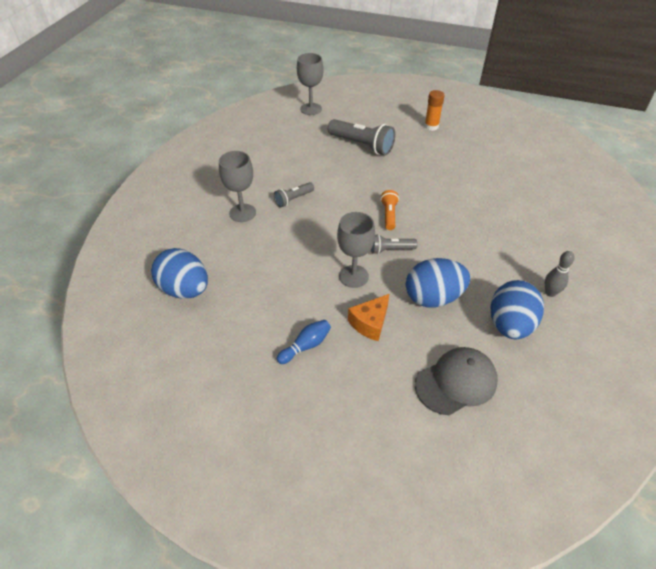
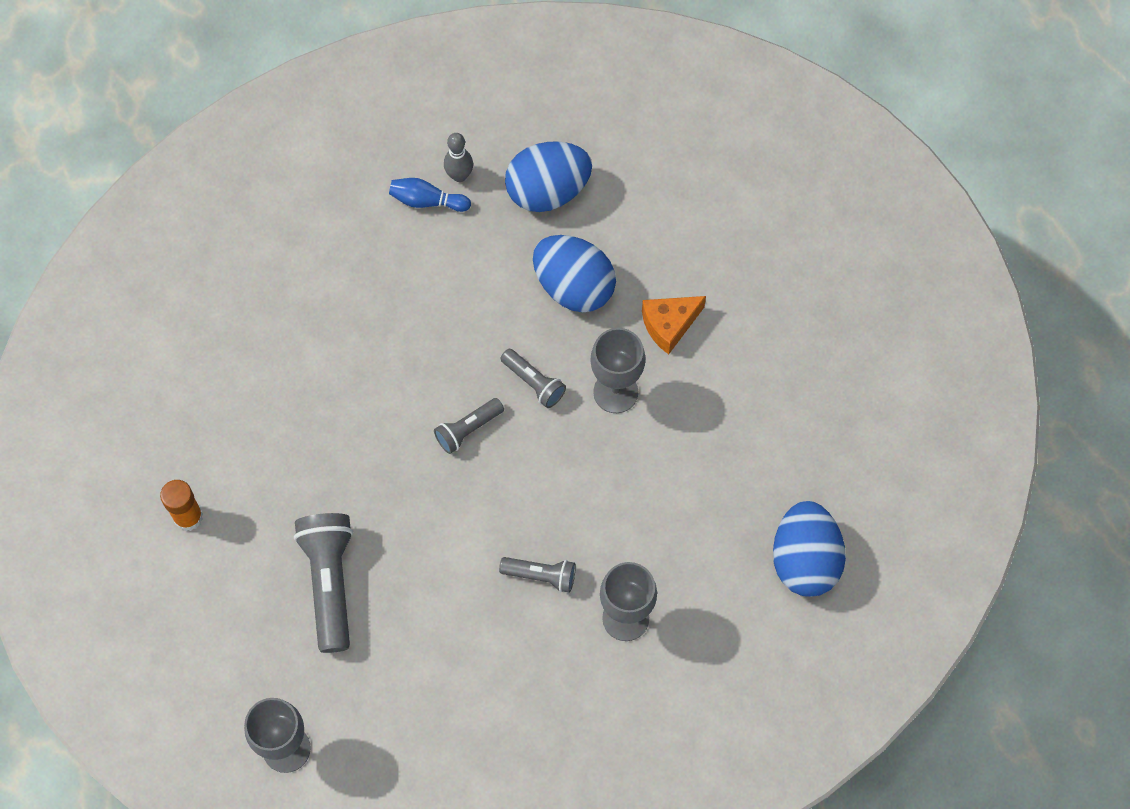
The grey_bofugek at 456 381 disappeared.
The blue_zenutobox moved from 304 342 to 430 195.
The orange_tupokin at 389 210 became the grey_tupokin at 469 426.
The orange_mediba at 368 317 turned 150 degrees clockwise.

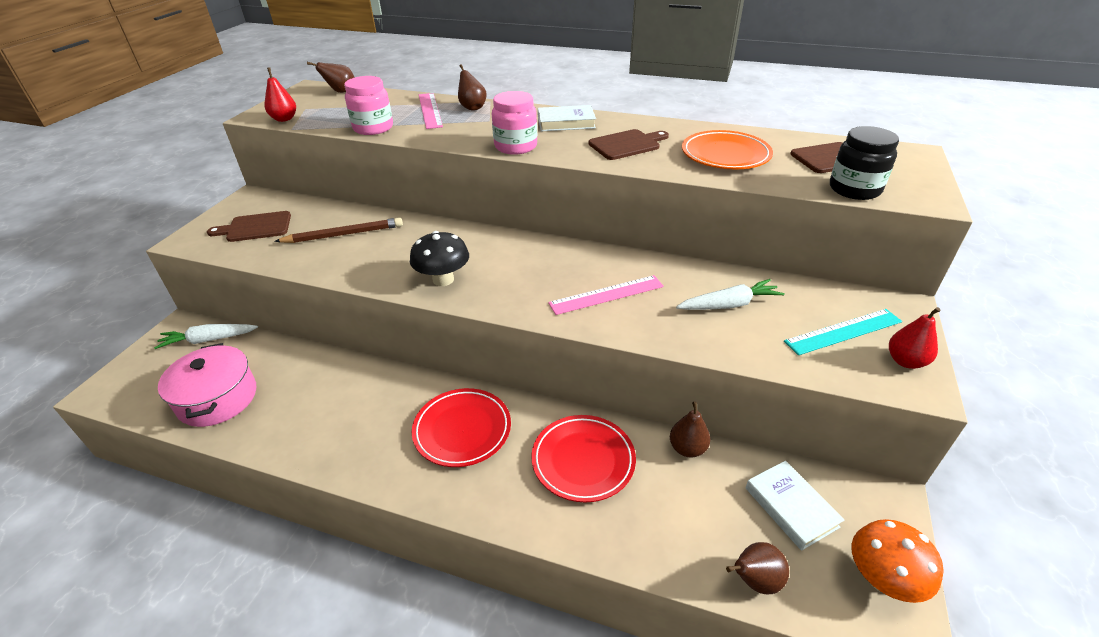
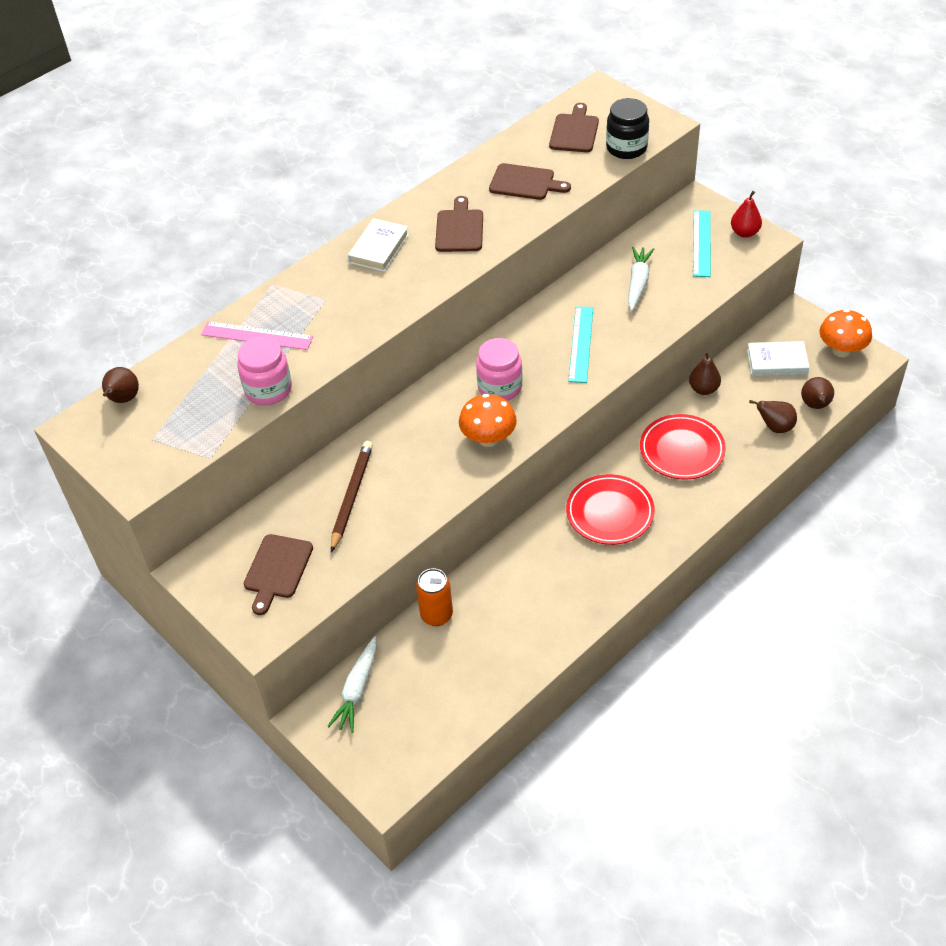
The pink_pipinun at 207 385 disappeared.
The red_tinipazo at 280 94 disappeared.
The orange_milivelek at 434 597 appeared.
The brown_tinipazo moved from 472 87 to 773 416.
The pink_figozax moved from 514 123 to 499 369.
The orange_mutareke at 727 149 was replaced by the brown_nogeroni at 530 181.
The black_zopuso at 439 258 became the orange_zopuso at 488 420.
The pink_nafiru at 606 295 became the turquoise_nafiru at 580 344.

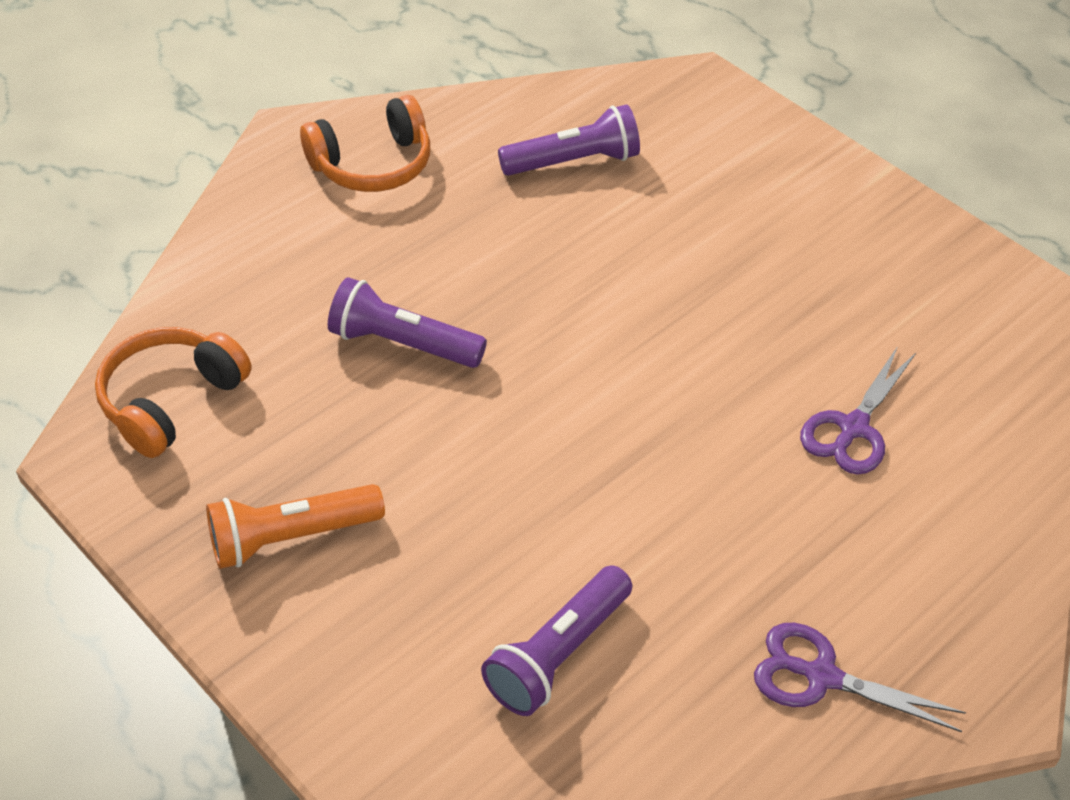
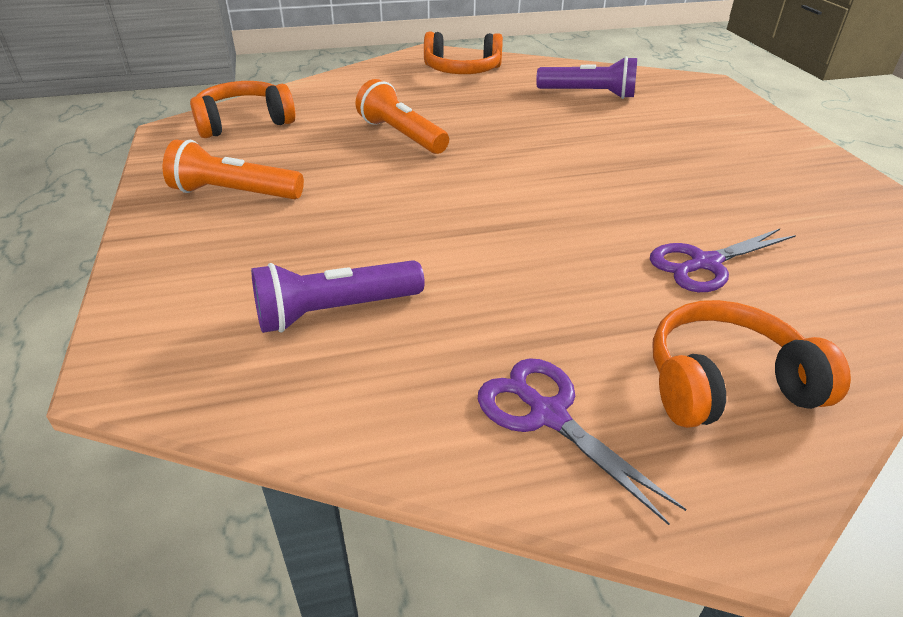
The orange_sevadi at 751 364 appeared.
The purple_tupokin at 407 322 became the orange_tupokin at 402 116.

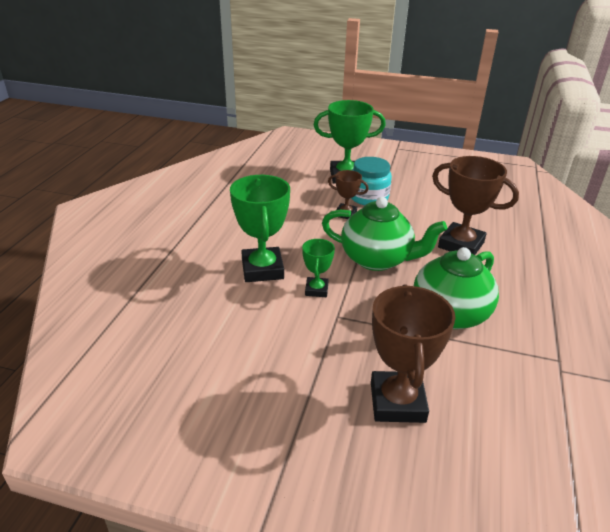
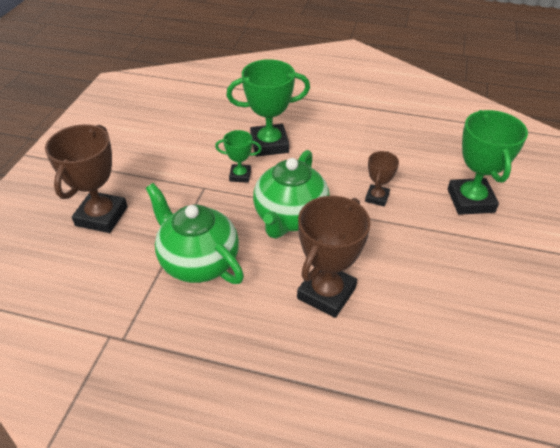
The turquoise_figozax at 371 181 disappeared.
The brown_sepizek at 413 353 turned 75 degrees counterclockwise.

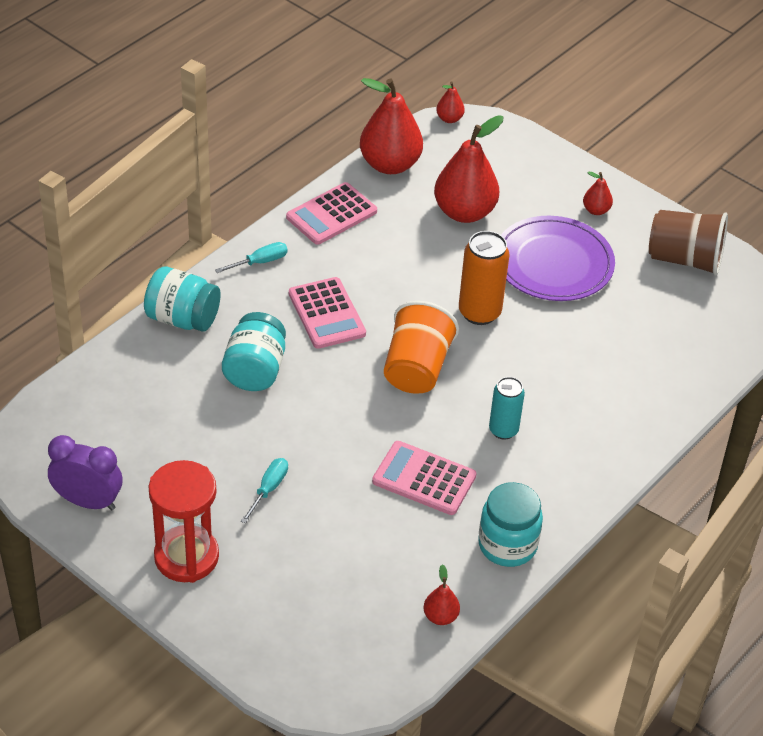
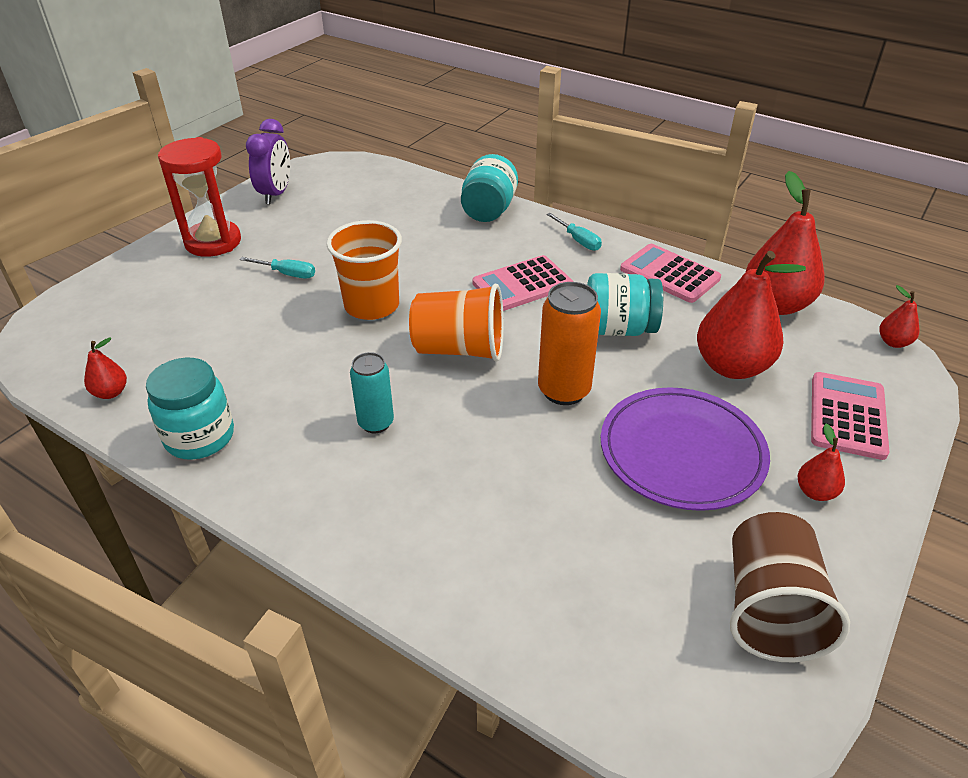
The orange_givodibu at 364 270 appeared.
The turquoise_figozax moved from 254 351 to 625 304.
The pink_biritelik moved from 424 478 to 850 416.

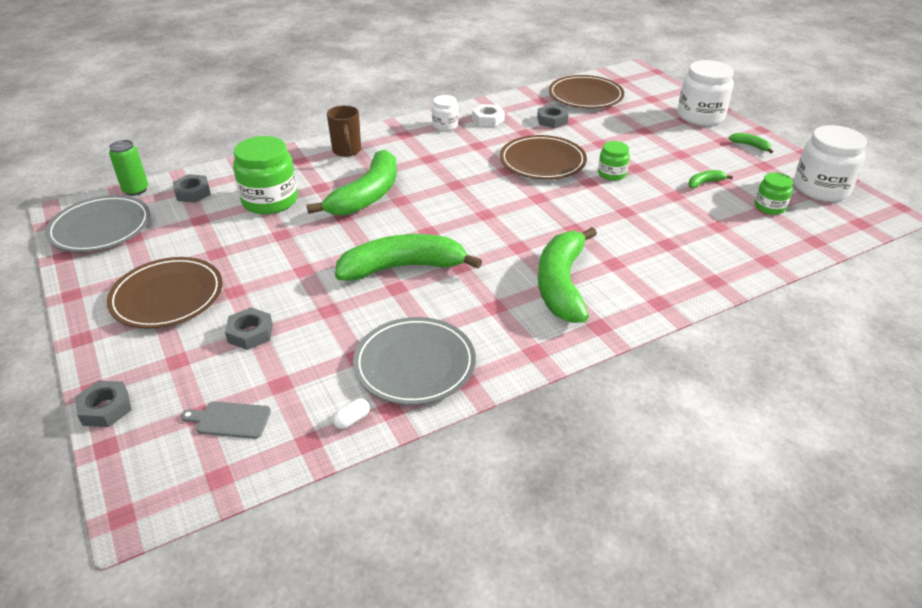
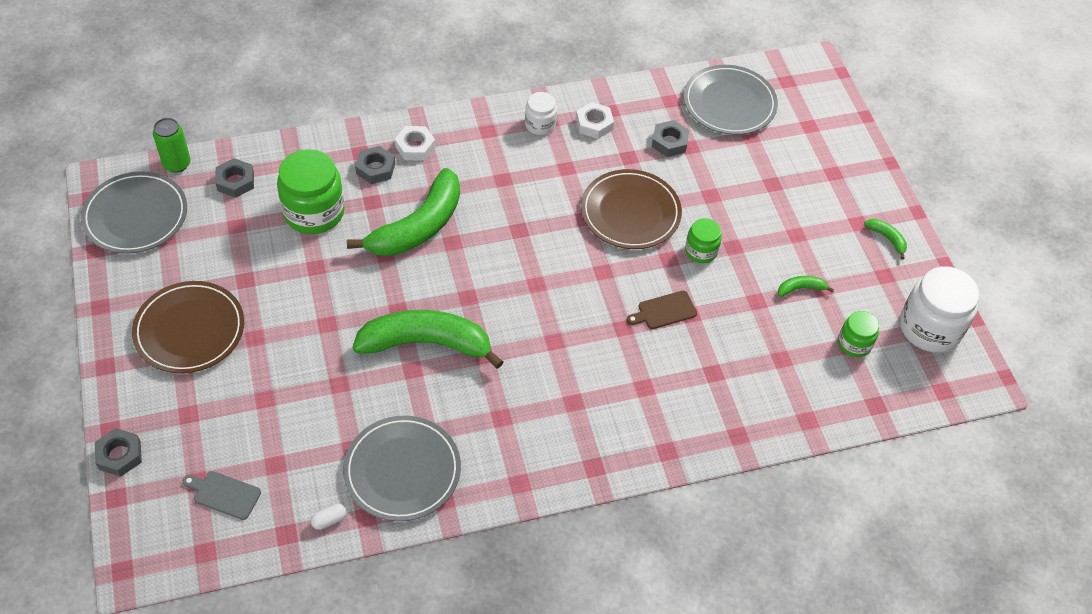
The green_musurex at 567 275 disappeared.
The white_figozax at 706 93 disappeared.
The brown_nogeroni at 662 310 appeared.
The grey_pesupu moved from 249 328 to 375 165.
The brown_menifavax at 344 131 was replaced by the white_pesupu at 415 143.
The brown_mutareke at 586 91 became the grey_mutareke at 731 100.

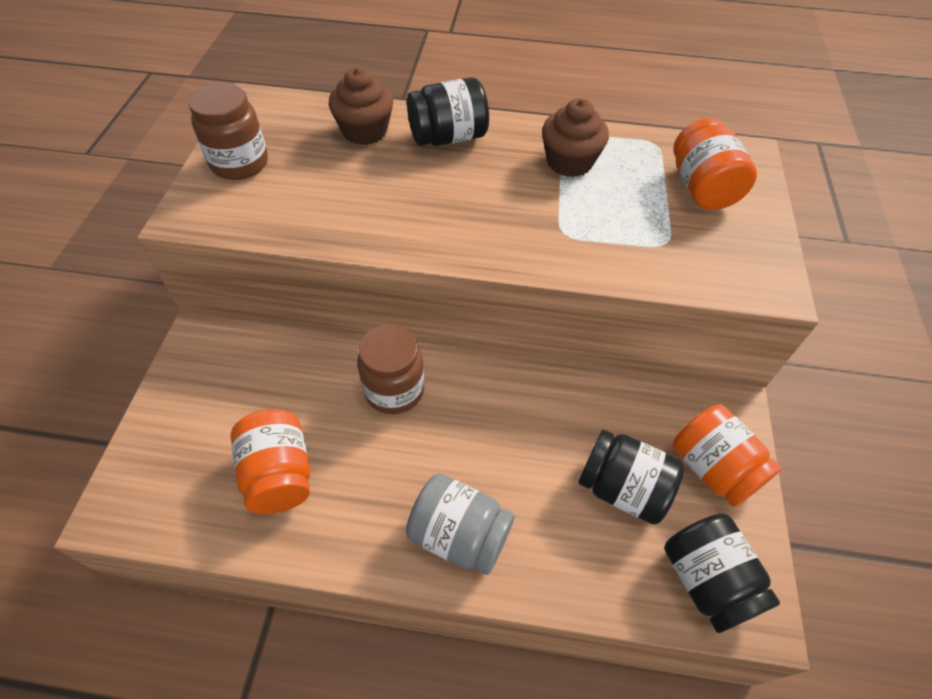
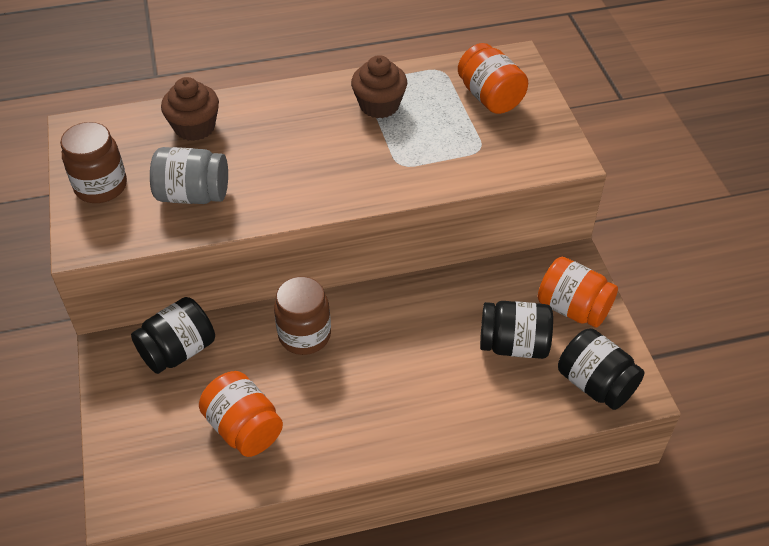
The grey_figozax moved from 460 524 to 189 175.
The black_figozax moved from 448 111 to 173 335.

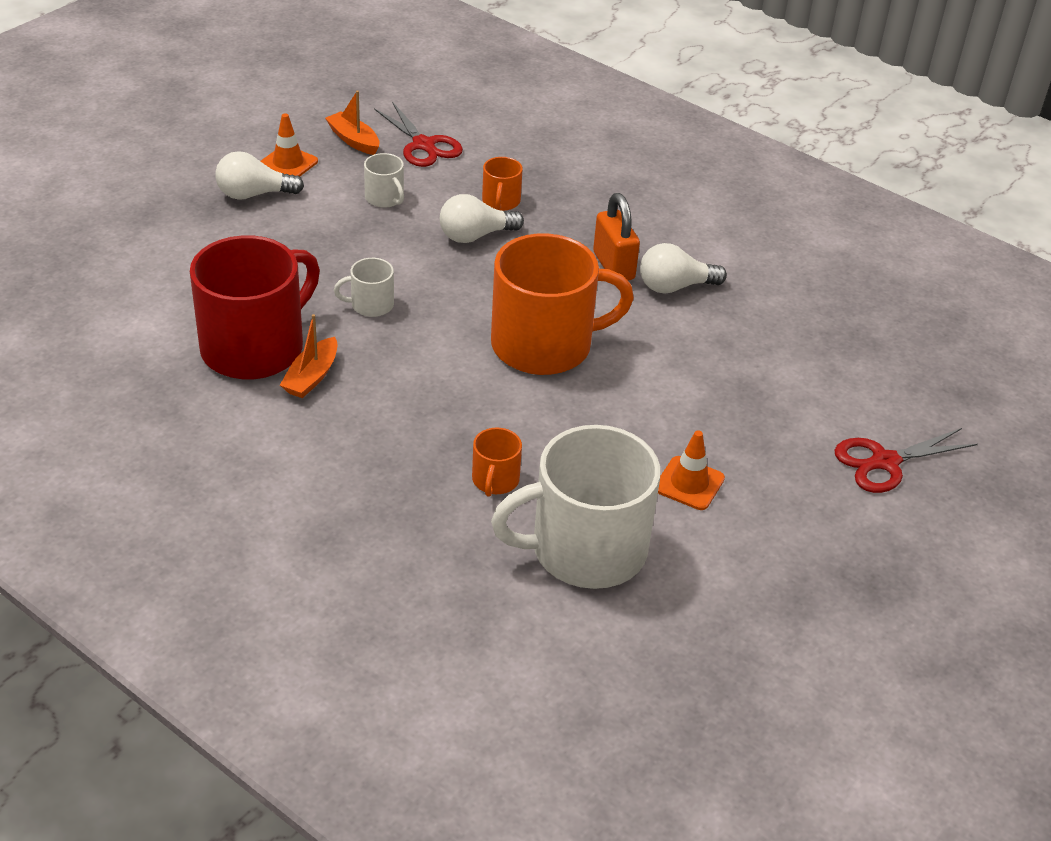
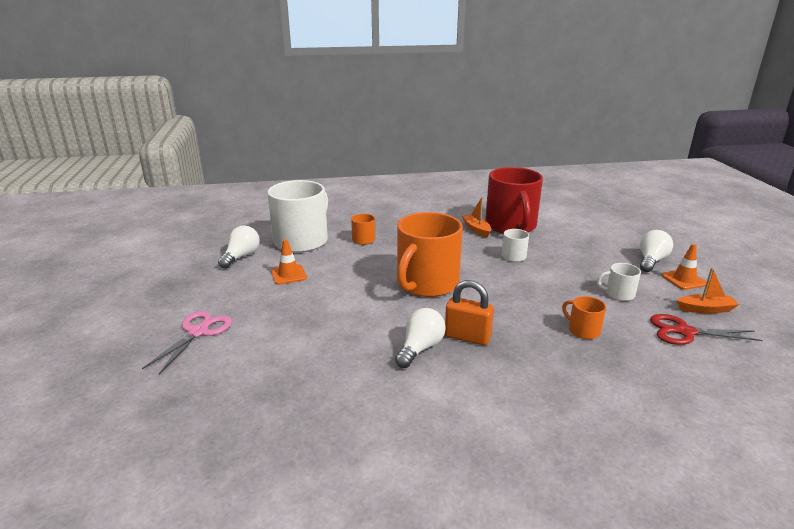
The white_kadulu moved from 482 218 to 239 247.
The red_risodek at 906 460 became the pink_risodek at 187 342.

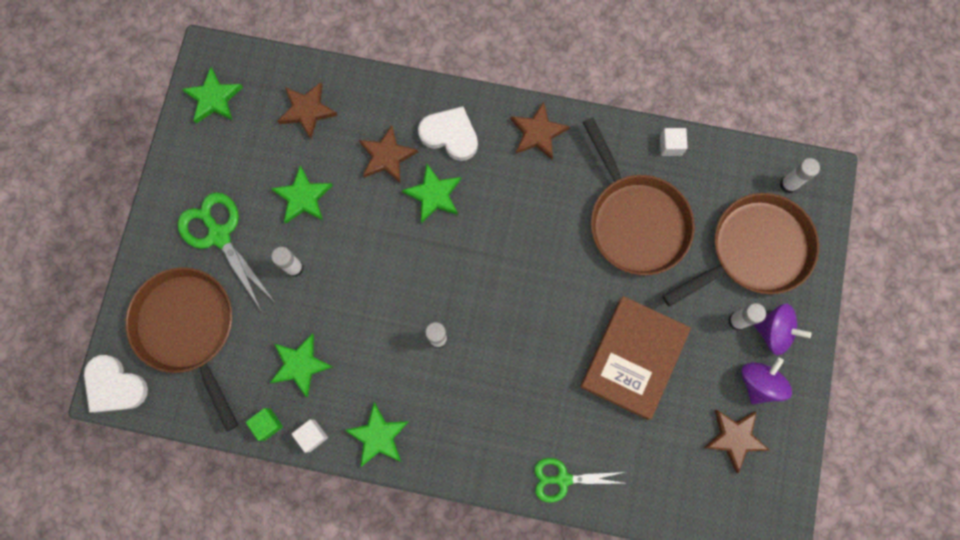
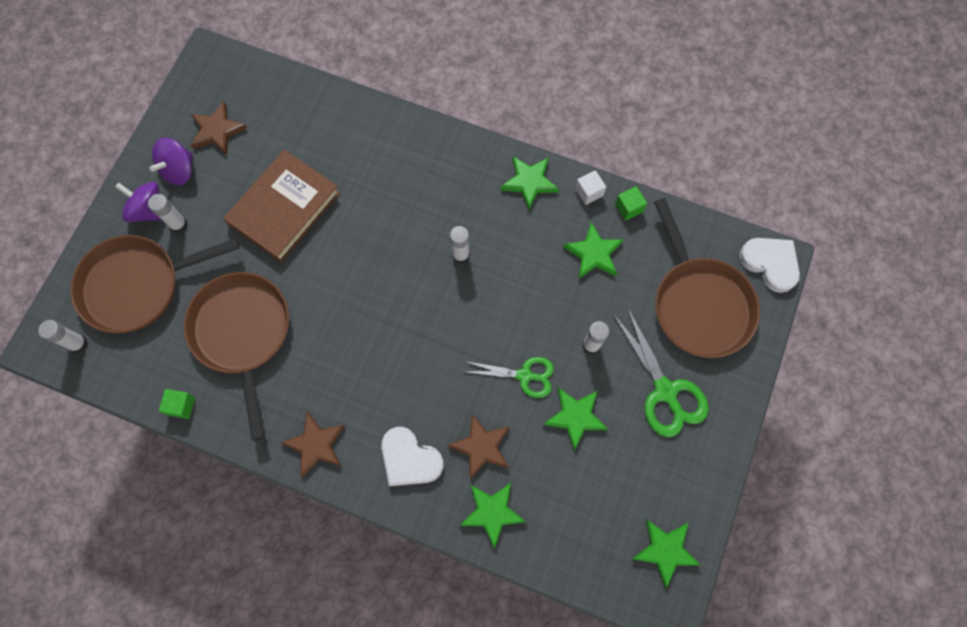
The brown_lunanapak at 307 110 disappeared.
The green_lunanapak moved from 431 193 to 493 516.
The green_risodek moved from 579 480 to 510 377.
The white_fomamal at 674 142 became the green_fomamal at 177 404.

